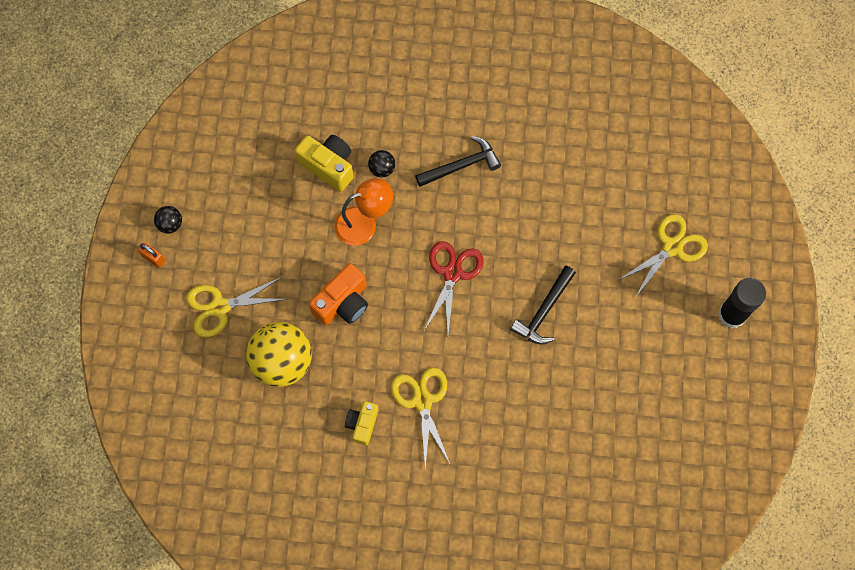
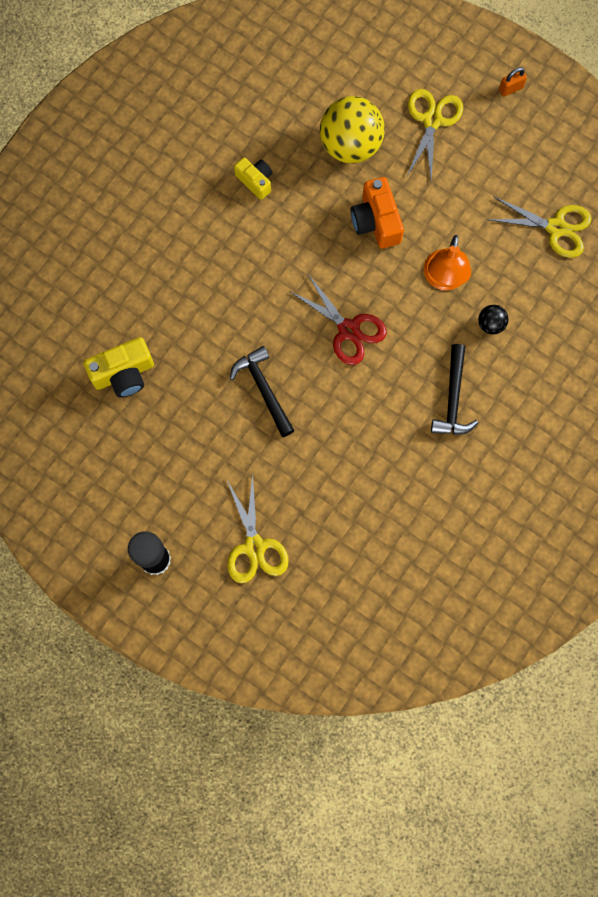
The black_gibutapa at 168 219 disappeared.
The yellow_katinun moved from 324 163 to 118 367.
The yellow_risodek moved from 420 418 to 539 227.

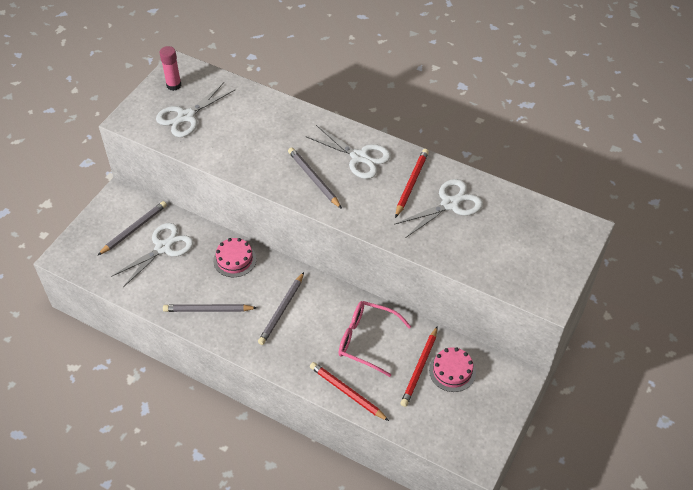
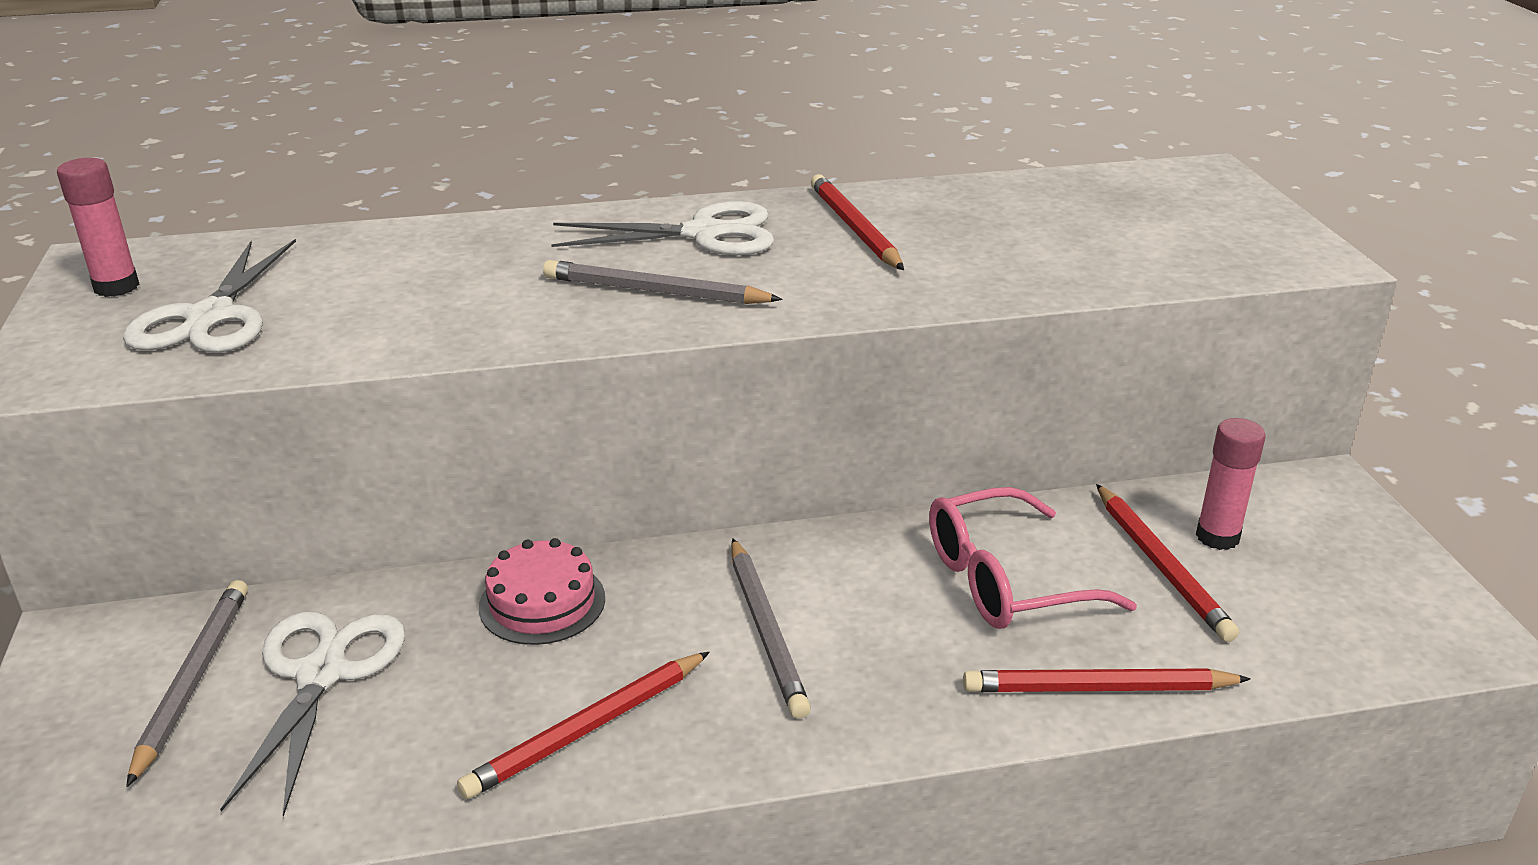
The white_risodek at 438 208 disappeared.
The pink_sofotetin at 452 369 was replaced by the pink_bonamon at 1231 484.
The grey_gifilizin at 210 308 became the red_gifilizin at 583 725.

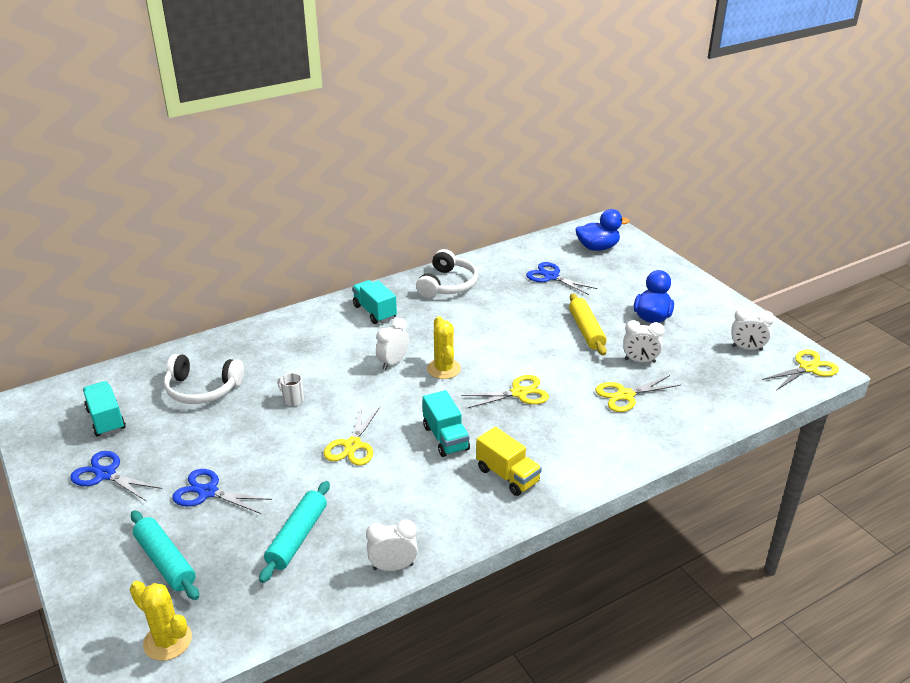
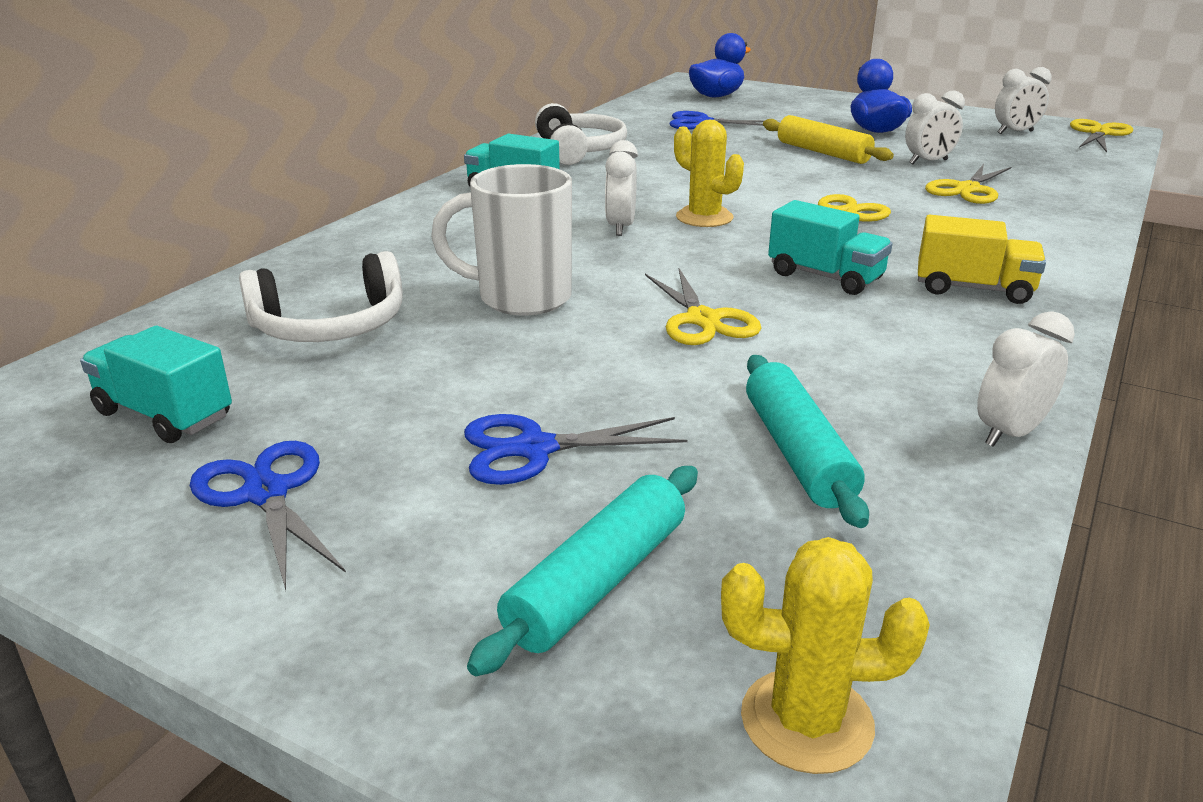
The blue_risodek at 116 476 turned 60 degrees clockwise.
The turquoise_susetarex at 165 555 turned 75 degrees counterclockwise.
The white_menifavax at 290 389 changed to 2.32 times the size.

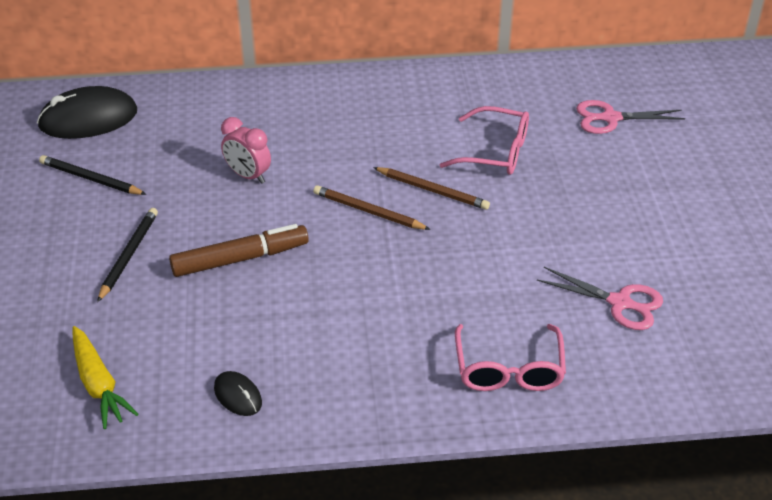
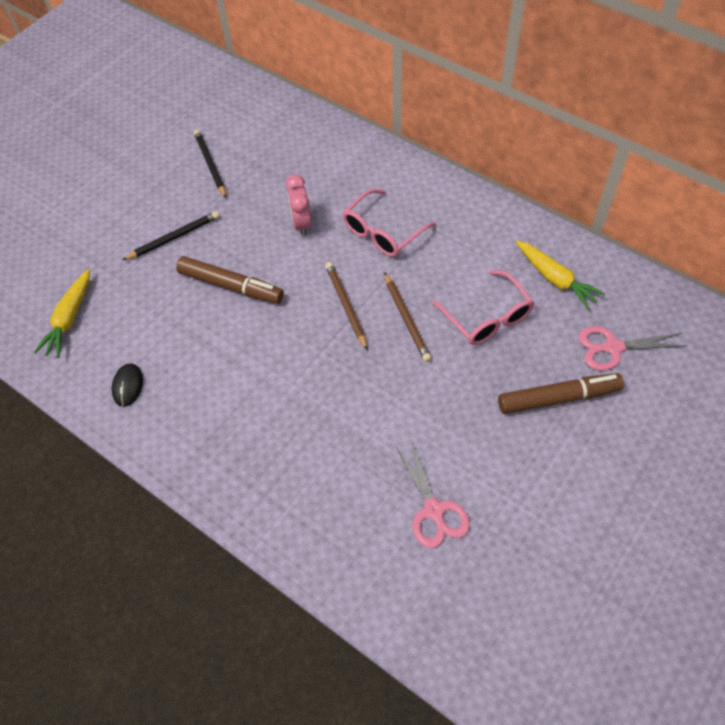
The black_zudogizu at 87 112 disappeared.
The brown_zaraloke at 561 393 appeared.
The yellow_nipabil at 560 275 appeared.
The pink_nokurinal moved from 510 357 to 389 223.
The pink_risodek at 630 117 turned 45 degrees counterclockwise.

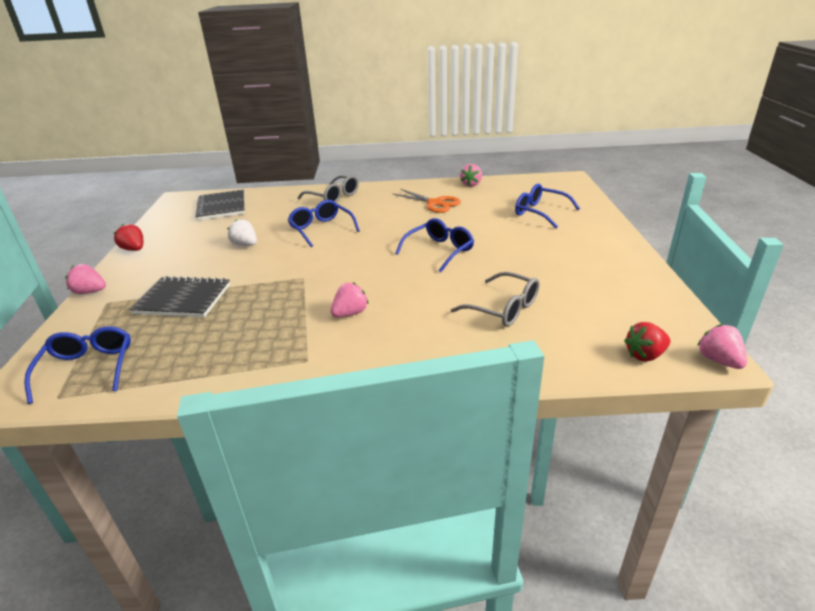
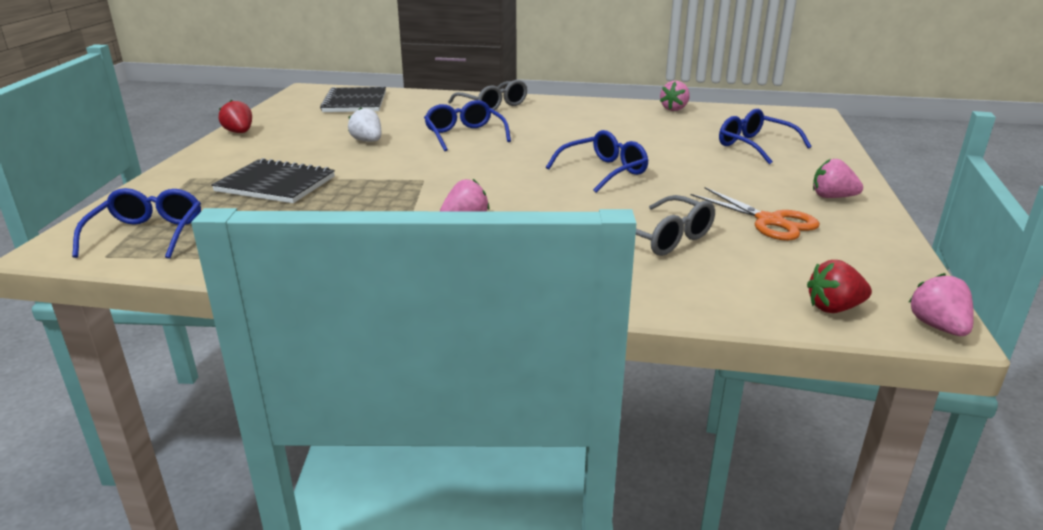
The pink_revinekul moved from 85 279 to 838 178.
The orange_risodek moved from 427 201 to 755 214.

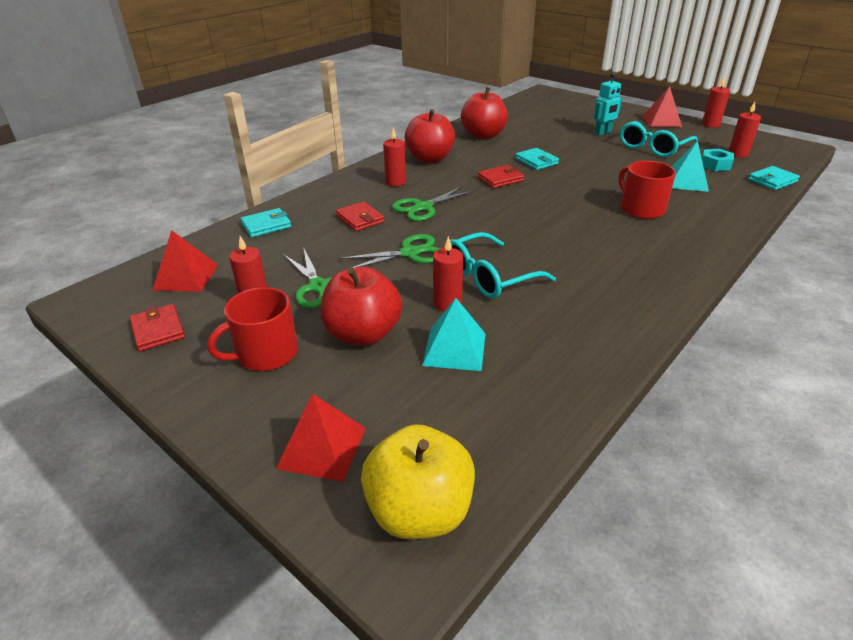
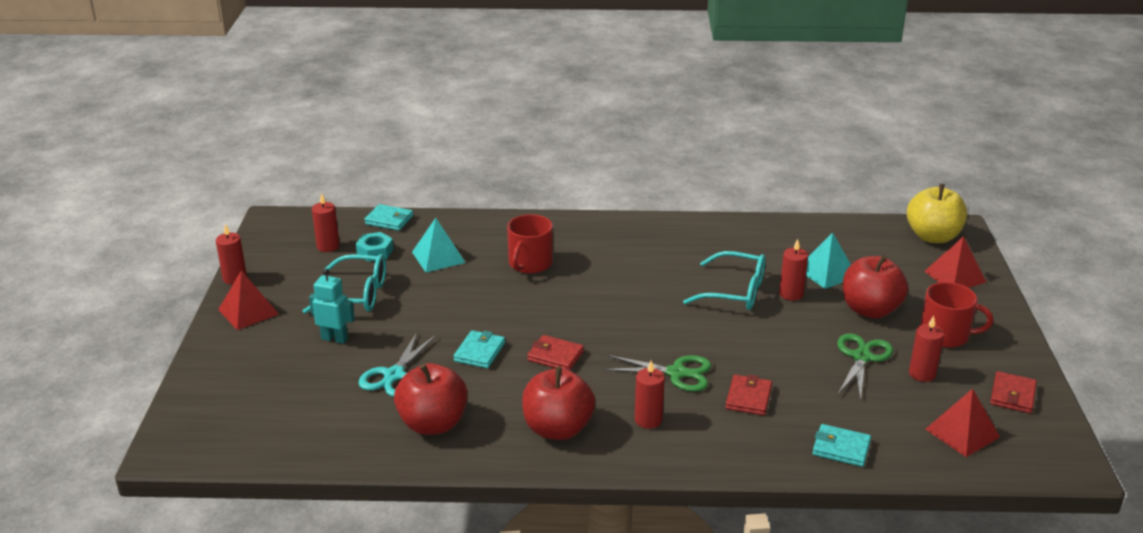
The green_risodek at 389 251 disappeared.
The turquoise_risodek at 397 364 appeared.

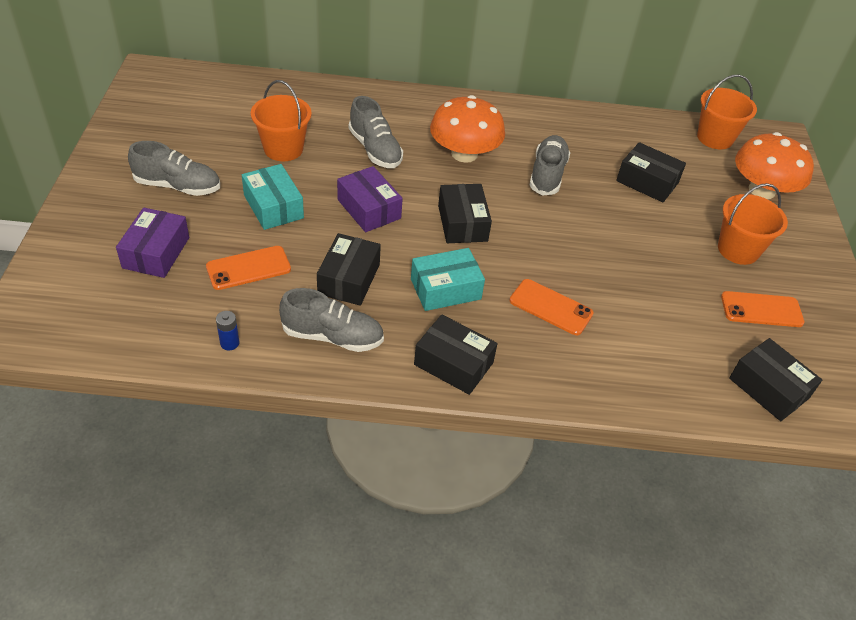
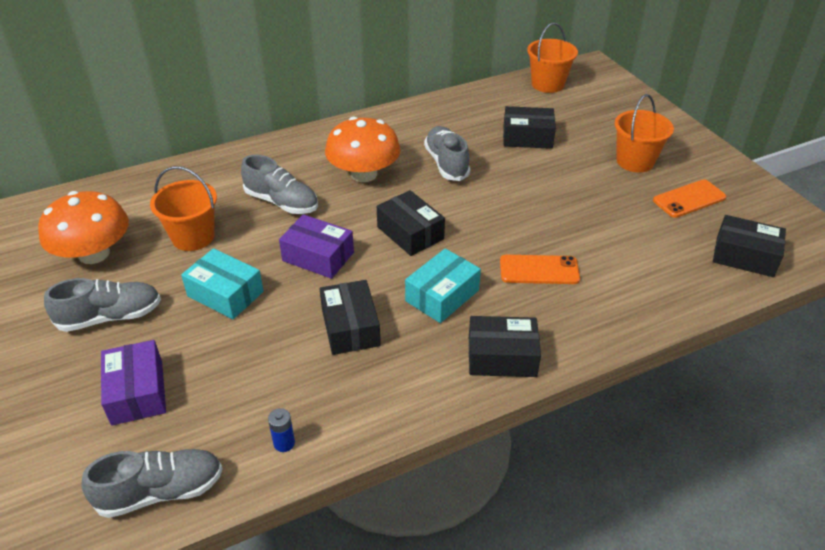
The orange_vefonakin at 248 268 disappeared.
The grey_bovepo moved from 331 320 to 152 483.
The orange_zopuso moved from 774 165 to 83 227.

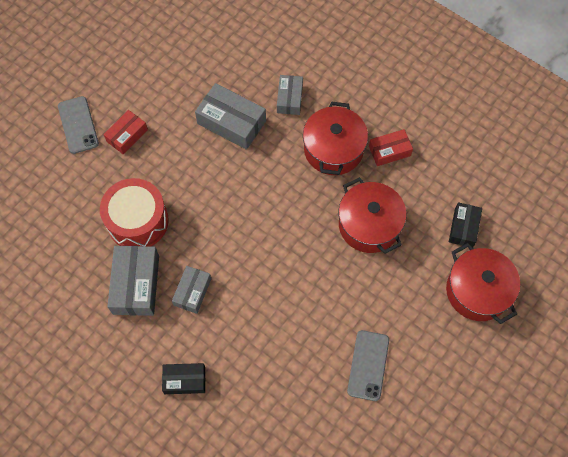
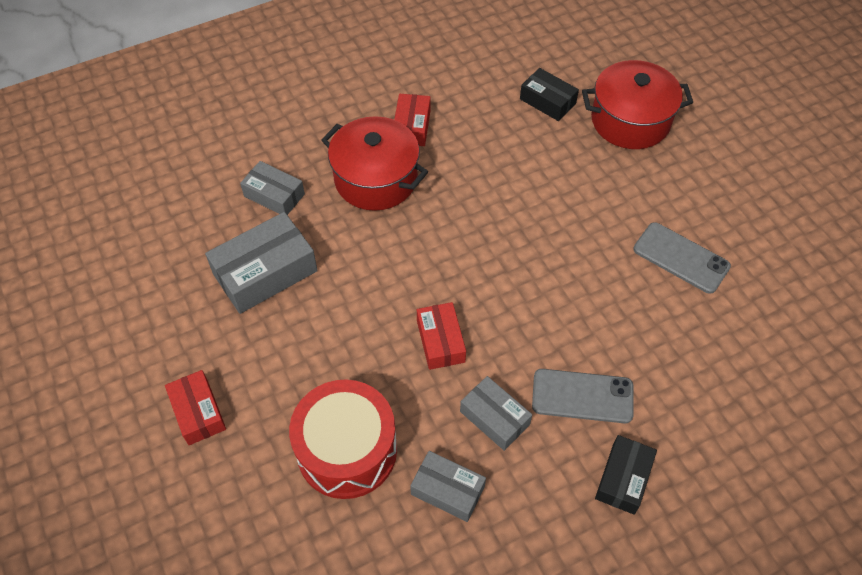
The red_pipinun at 372 215 disappeared.
The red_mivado at 441 336 appeared.
The grey_vefonakin moved from 78 125 to 583 396.
The grey_mivado at 133 281 changed to 0.62 times the size.

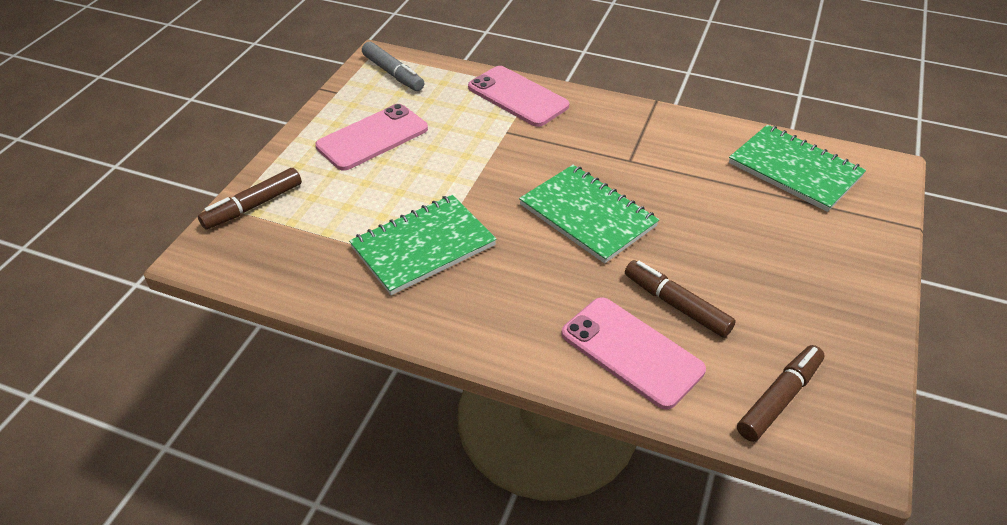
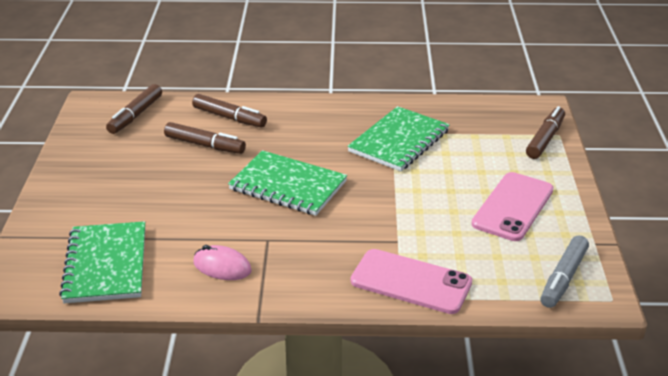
The pink_zudogizu at 222 262 appeared.
The pink_vefonakin at 633 353 was replaced by the brown_zaraloke at 229 111.
The grey_zaraloke at 393 66 turned 90 degrees counterclockwise.
The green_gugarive at 797 168 turned 60 degrees clockwise.

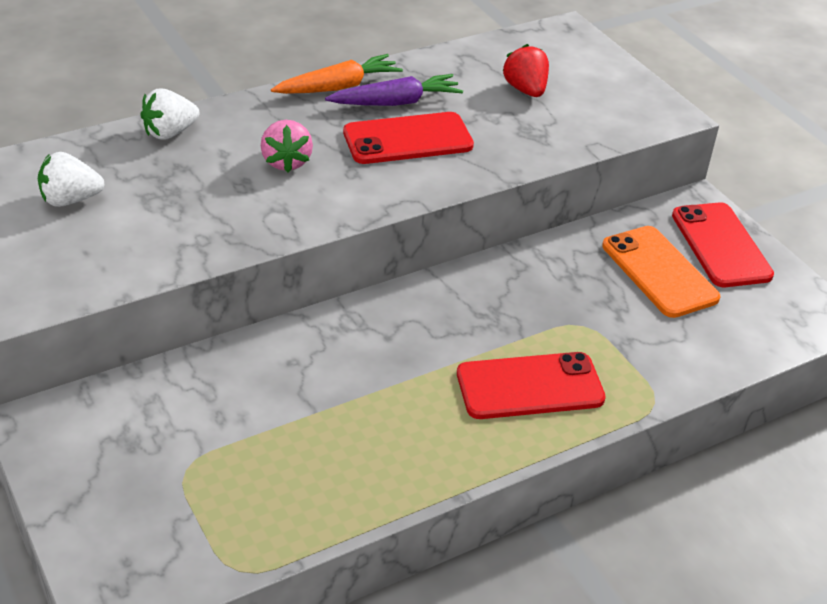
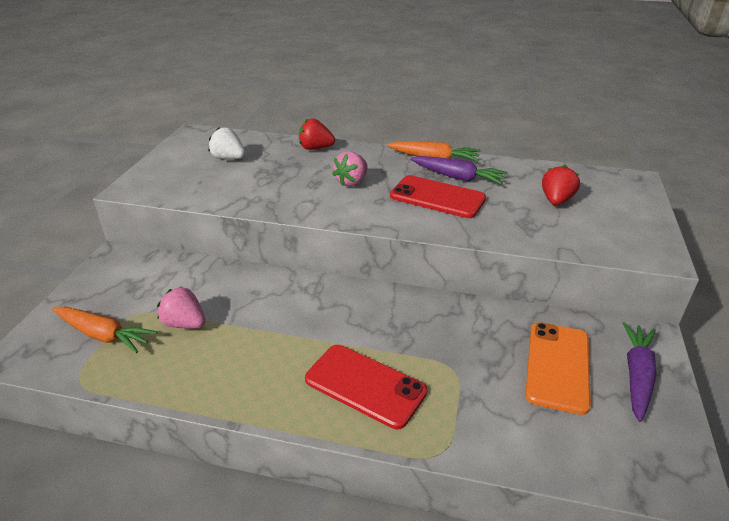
The orange_nipabil at 104 330 appeared.
The pink_revinekul at 181 307 appeared.
The red_vefonakin at 723 244 was replaced by the purple_nipabil at 640 372.
The white_revinekul at 170 114 became the red_revinekul at 317 134.

